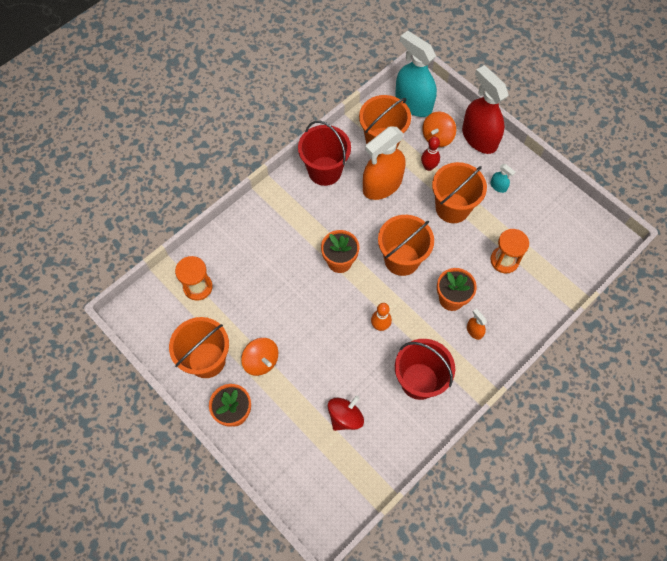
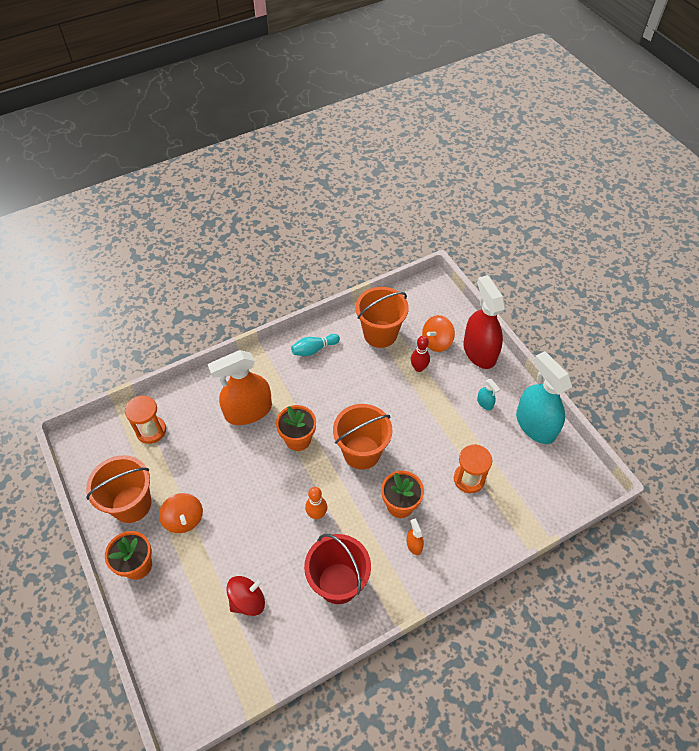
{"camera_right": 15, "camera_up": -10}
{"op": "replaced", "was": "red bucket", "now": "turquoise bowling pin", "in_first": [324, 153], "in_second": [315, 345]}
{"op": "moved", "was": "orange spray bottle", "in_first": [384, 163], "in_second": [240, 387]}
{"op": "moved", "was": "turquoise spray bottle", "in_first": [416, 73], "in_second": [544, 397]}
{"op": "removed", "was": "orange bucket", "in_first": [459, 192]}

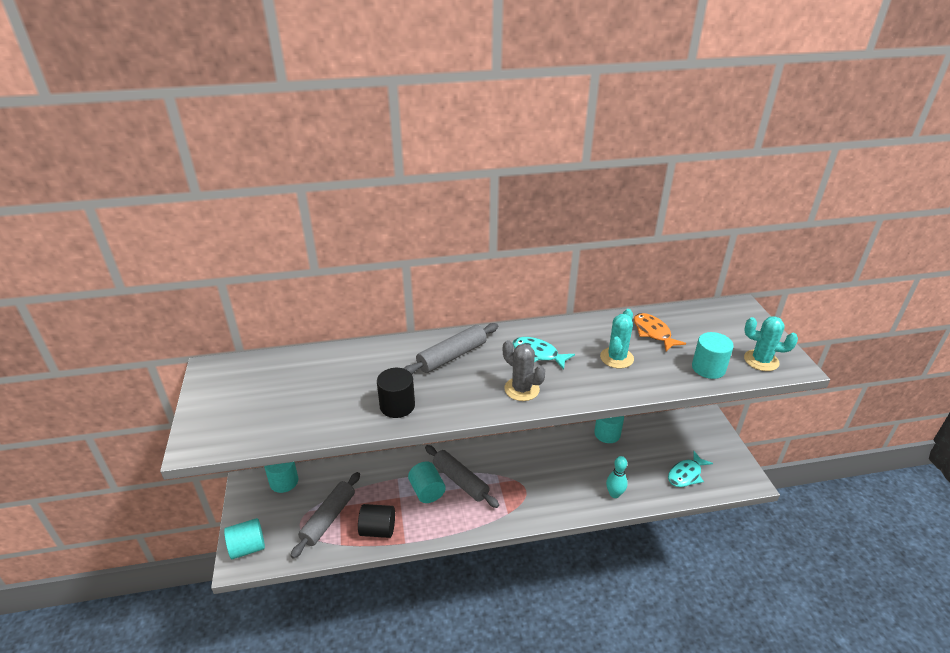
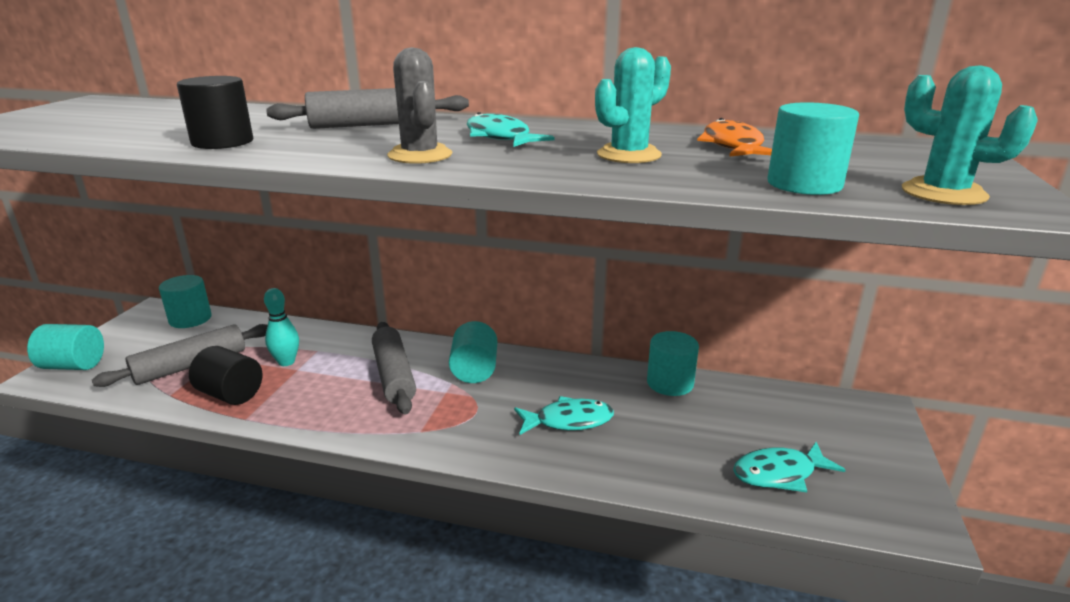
{"camera_right": 25, "camera_up": -10}
{"op": "moved", "was": "turquoise cylinder", "in_first": [427, 482], "in_second": [473, 352]}
{"op": "moved", "was": "turquoise bowling pin", "in_first": [617, 477], "in_second": [281, 327]}
{"op": "added", "now": "turquoise fish", "in_second": [564, 415]}

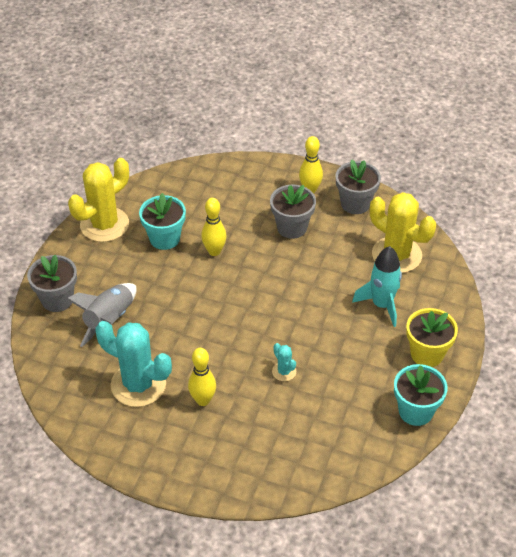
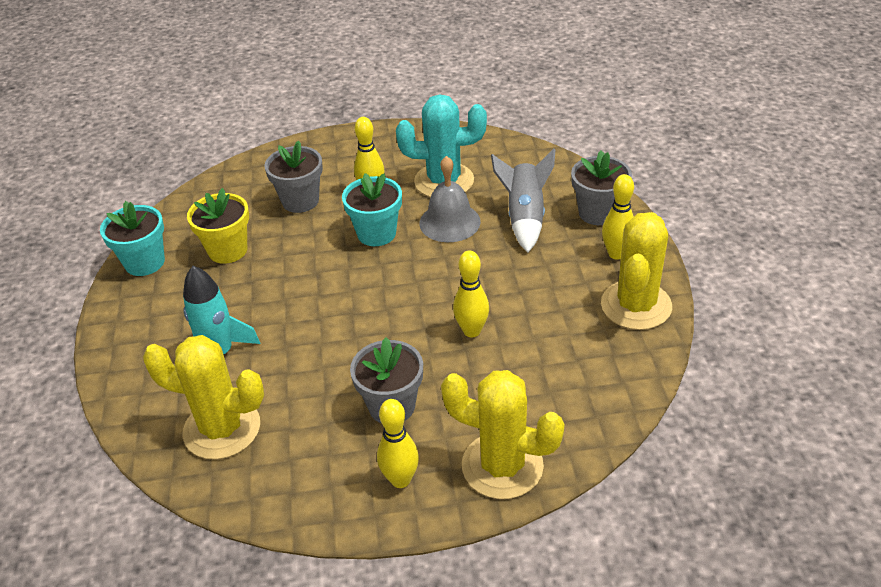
{"camera_right": 155, "camera_up": -5}
{"op": "moved", "was": "turquoise flower pot", "in_first": [162, 221], "in_second": [372, 209]}
{"op": "removed", "was": "turquoise cactus", "in_first": [284, 362]}
{"op": "moved", "was": "grey flower pot", "in_first": [358, 187], "in_second": [293, 176]}
{"op": "moved", "was": "yellow flower pot", "in_first": [432, 337], "in_second": [218, 226]}
{"op": "added", "now": "grey bell", "in_second": [450, 199]}
{"op": "added", "now": "yellow cactus", "in_second": [503, 434]}
{"op": "added", "now": "yellow bowling pin", "in_second": [618, 217]}

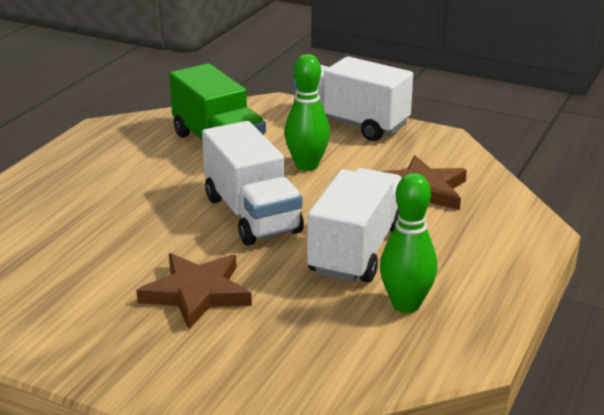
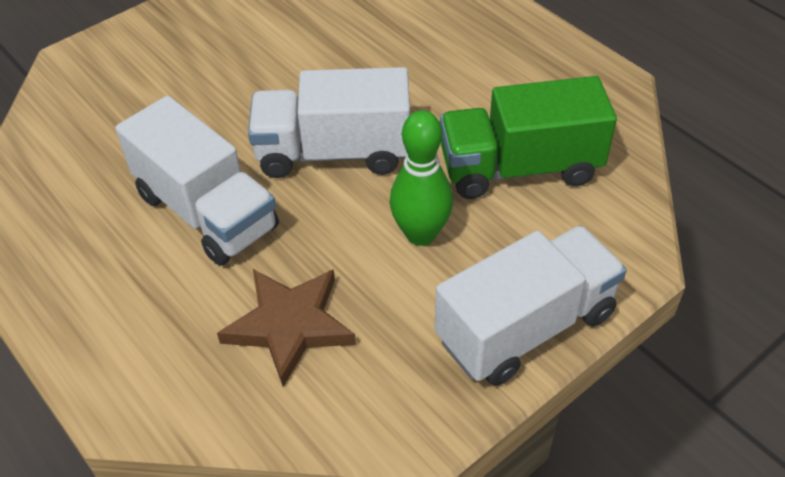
{"camera_right": 115, "camera_up": 20}
{"op": "removed", "was": "brown star", "in_first": [194, 291]}
{"op": "removed", "was": "green bowling pin", "in_first": [408, 243]}

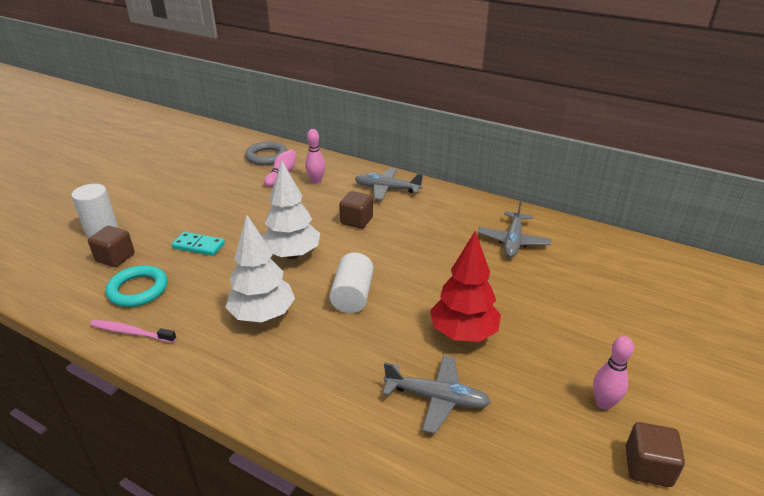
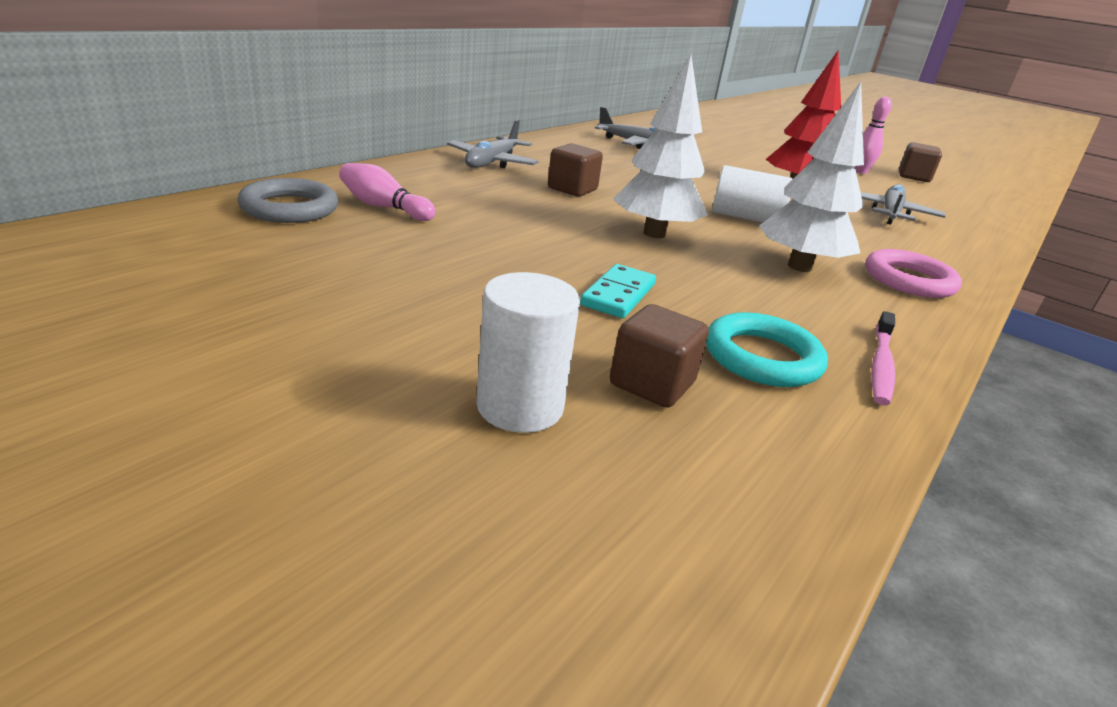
{"camera_right": -85, "camera_up": -5}
{"op": "removed", "was": "pink bowling pin", "in_first": [315, 156]}
{"op": "added", "now": "pink ring", "in_second": [913, 273]}

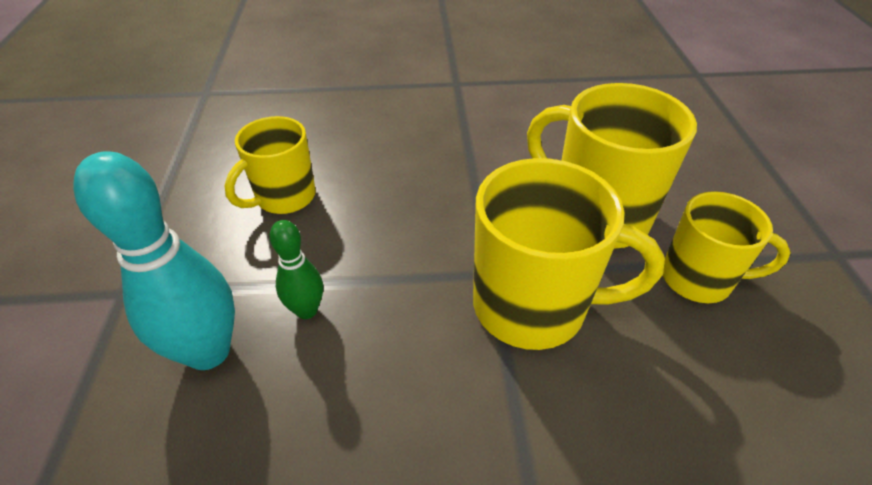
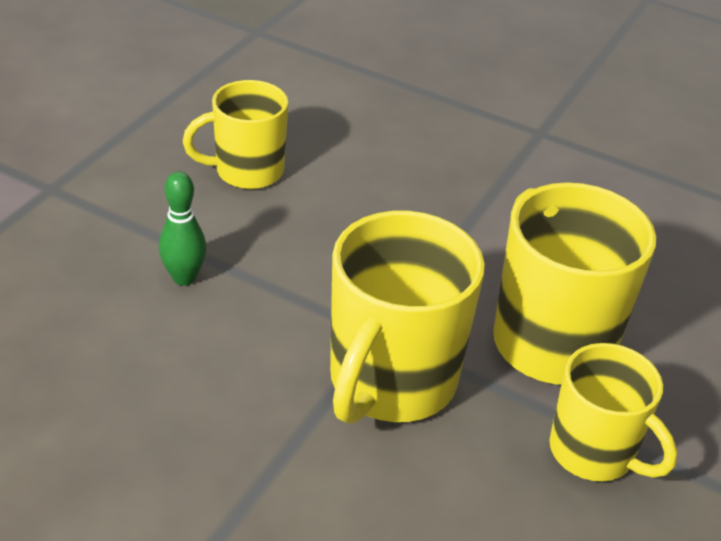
{"camera_right": 30, "camera_up": -5}
{"op": "removed", "was": "turquoise bowling pin", "in_first": [154, 260]}
{"op": "turned", "was": "yellow mug", "in_first": [569, 254], "in_second": [407, 317], "clockwise": 75}

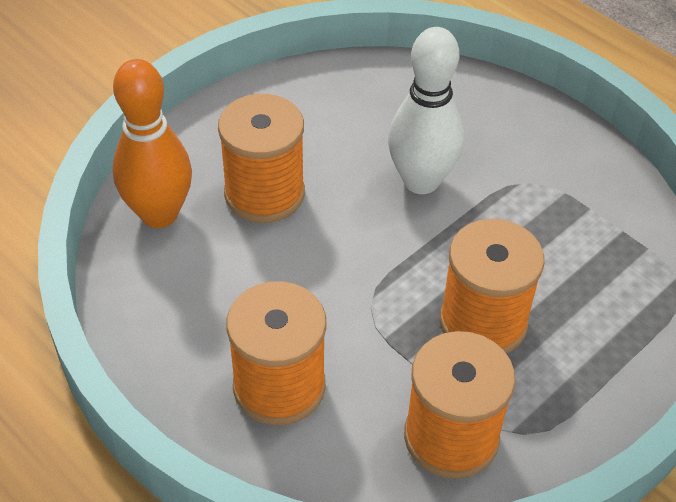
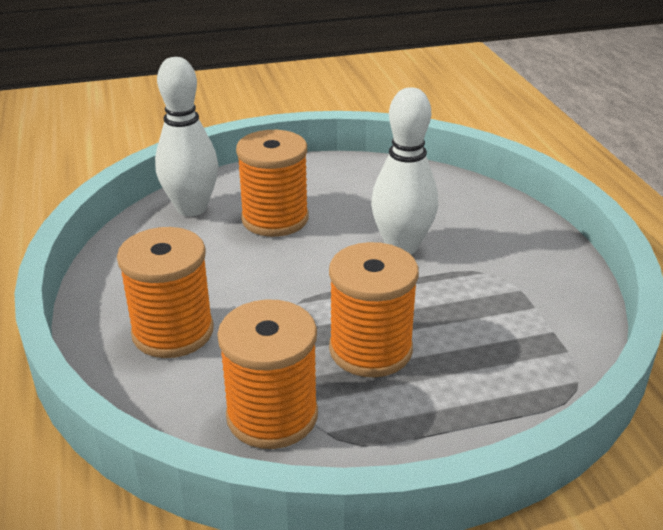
{"camera_right": 30, "camera_up": -15}
{"op": "recoloured", "was": "orange bowling pin", "now": "white bowling pin", "in_first": [152, 143], "in_second": [186, 136]}

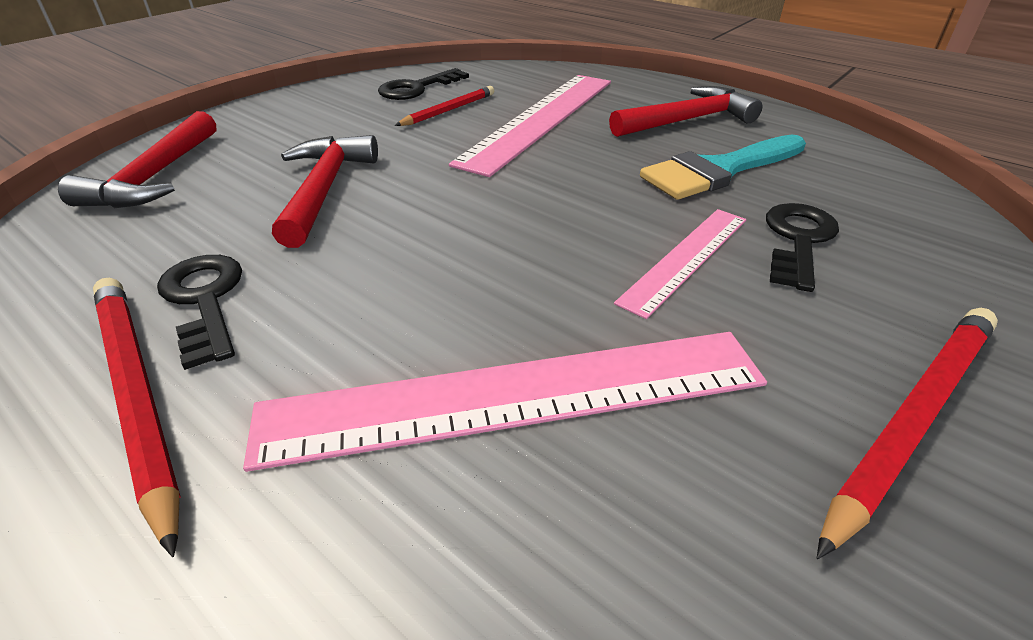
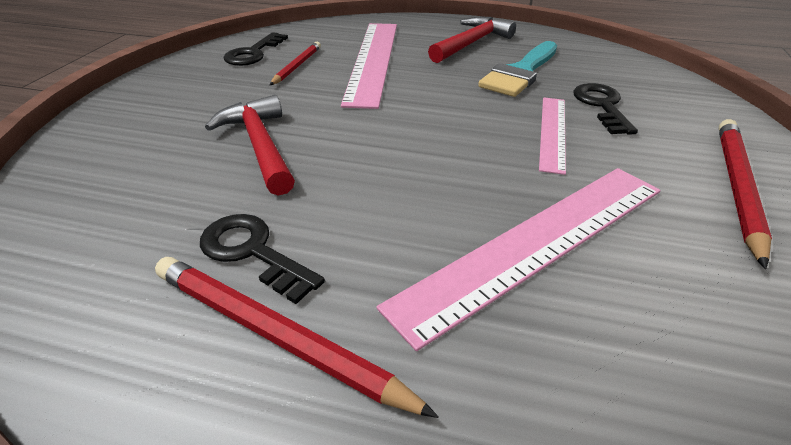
{"camera_right": -25, "camera_up": 0}
{"op": "removed", "was": "red hammer", "in_first": [137, 159]}

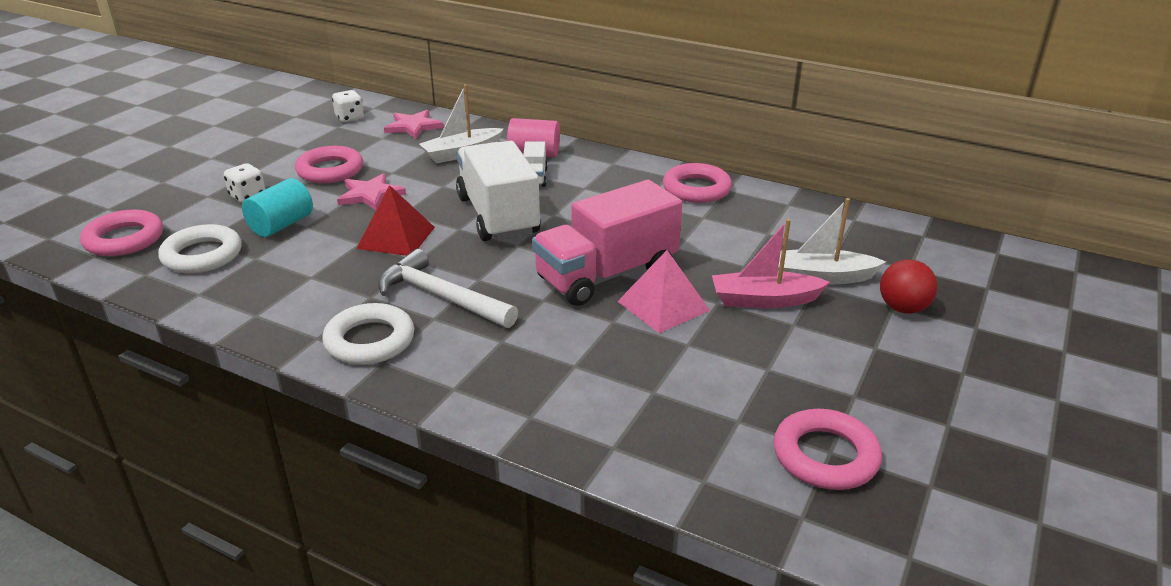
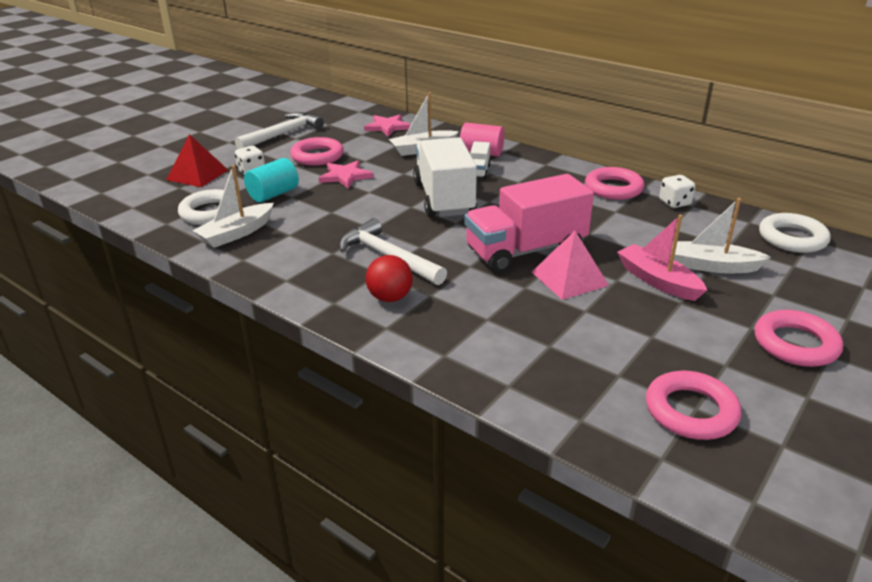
{"camera_right": 10, "camera_up": 0}
{"op": "moved", "was": "pink ring", "in_first": [121, 232], "in_second": [799, 338]}
{"op": "moved", "was": "white ring", "in_first": [368, 334], "in_second": [795, 233]}
{"op": "moved", "was": "white dice", "in_first": [348, 106], "in_second": [677, 191]}
{"op": "moved", "was": "red pyramid", "in_first": [395, 220], "in_second": [197, 160]}
{"op": "turned", "was": "pink boat", "in_first": [771, 263], "in_second": [662, 258], "clockwise": 45}
{"op": "moved", "was": "red ball", "in_first": [908, 286], "in_second": [389, 278]}
{"op": "added", "now": "white boat", "in_second": [233, 206]}
{"op": "added", "now": "white hammer", "in_second": [279, 130]}

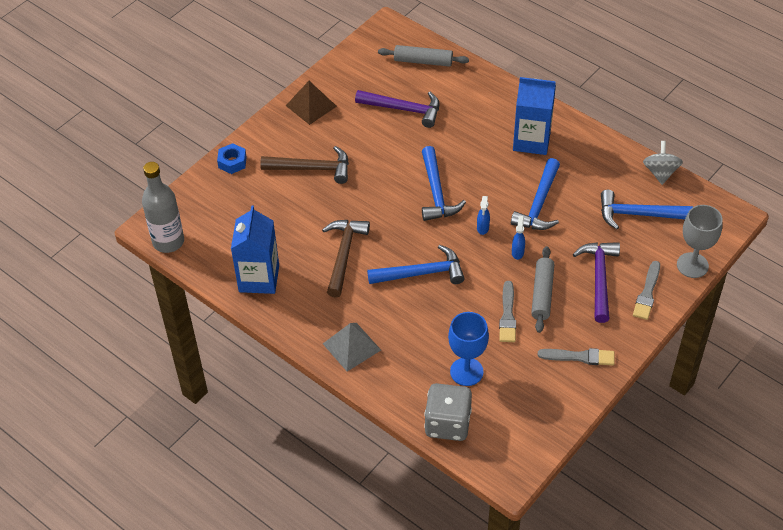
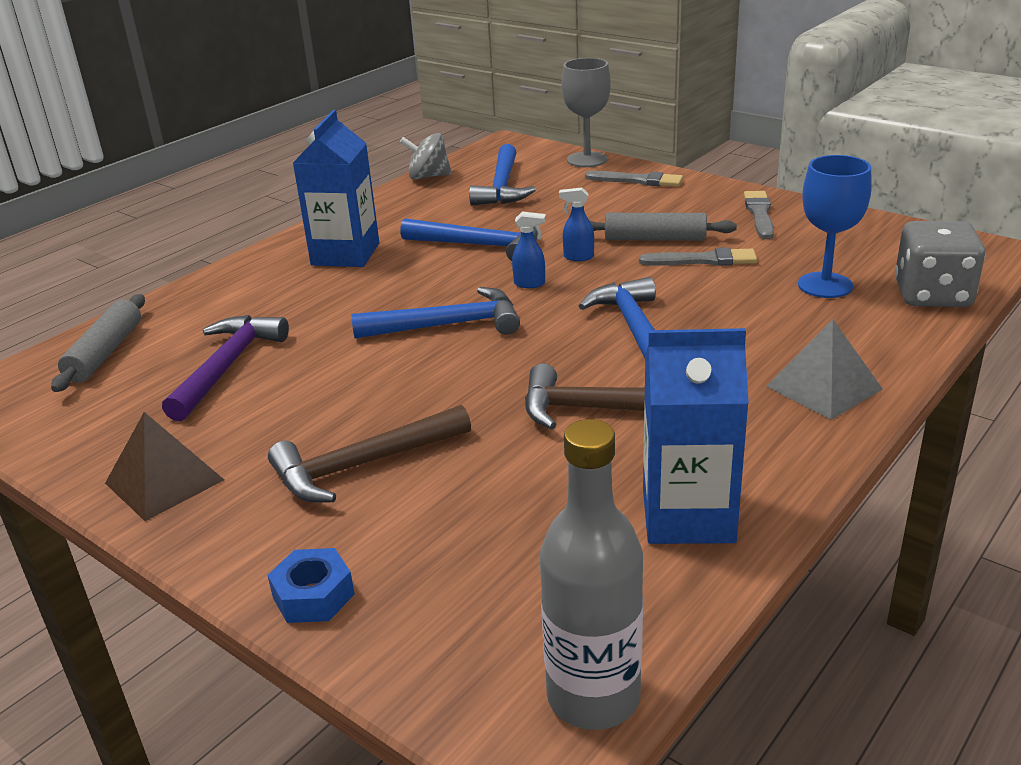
{"camera_right": -90, "camera_up": -20}
{"op": "turned", "was": "brown hammer", "in_first": [304, 165], "in_second": [369, 454], "clockwise": -120}
{"op": "removed", "was": "purple hammer", "in_first": [596, 282]}

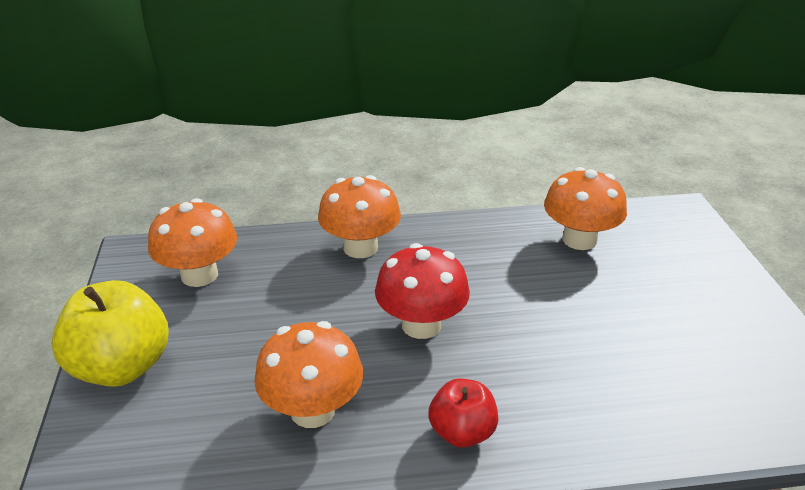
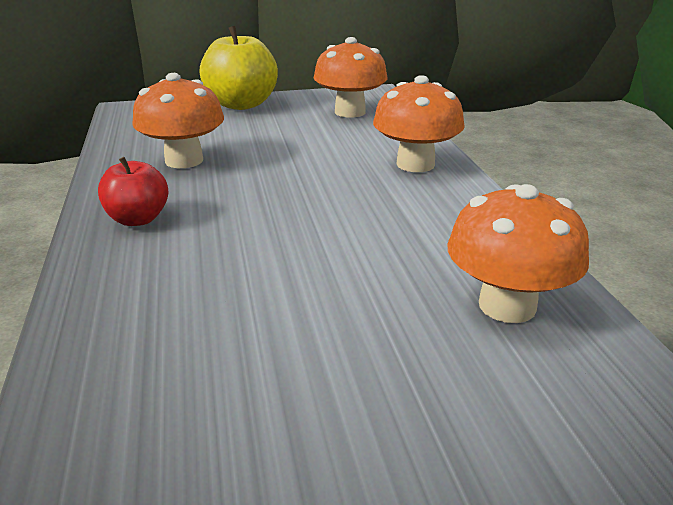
{"camera_right": 85, "camera_up": -5}
{"op": "removed", "was": "red mushroom", "in_first": [422, 291]}

